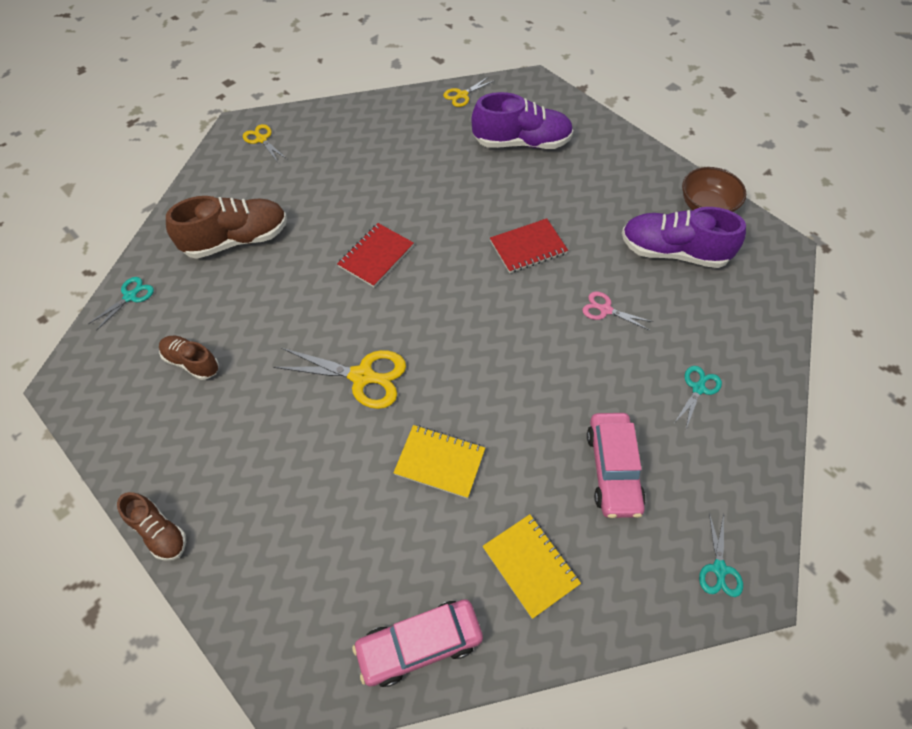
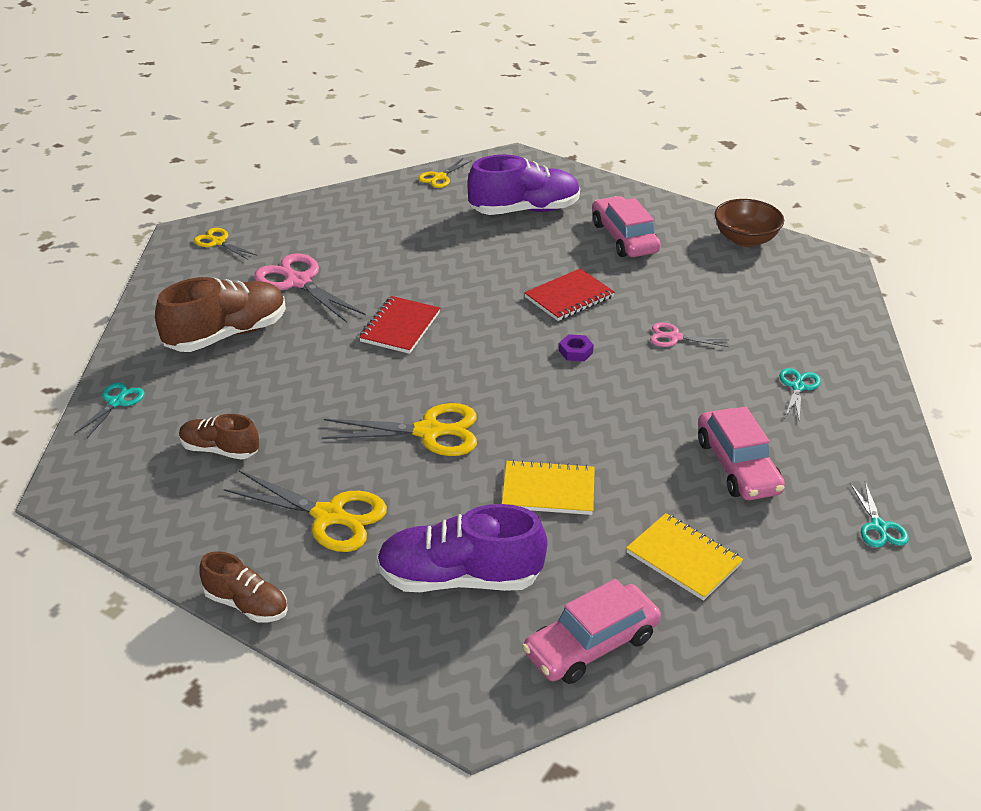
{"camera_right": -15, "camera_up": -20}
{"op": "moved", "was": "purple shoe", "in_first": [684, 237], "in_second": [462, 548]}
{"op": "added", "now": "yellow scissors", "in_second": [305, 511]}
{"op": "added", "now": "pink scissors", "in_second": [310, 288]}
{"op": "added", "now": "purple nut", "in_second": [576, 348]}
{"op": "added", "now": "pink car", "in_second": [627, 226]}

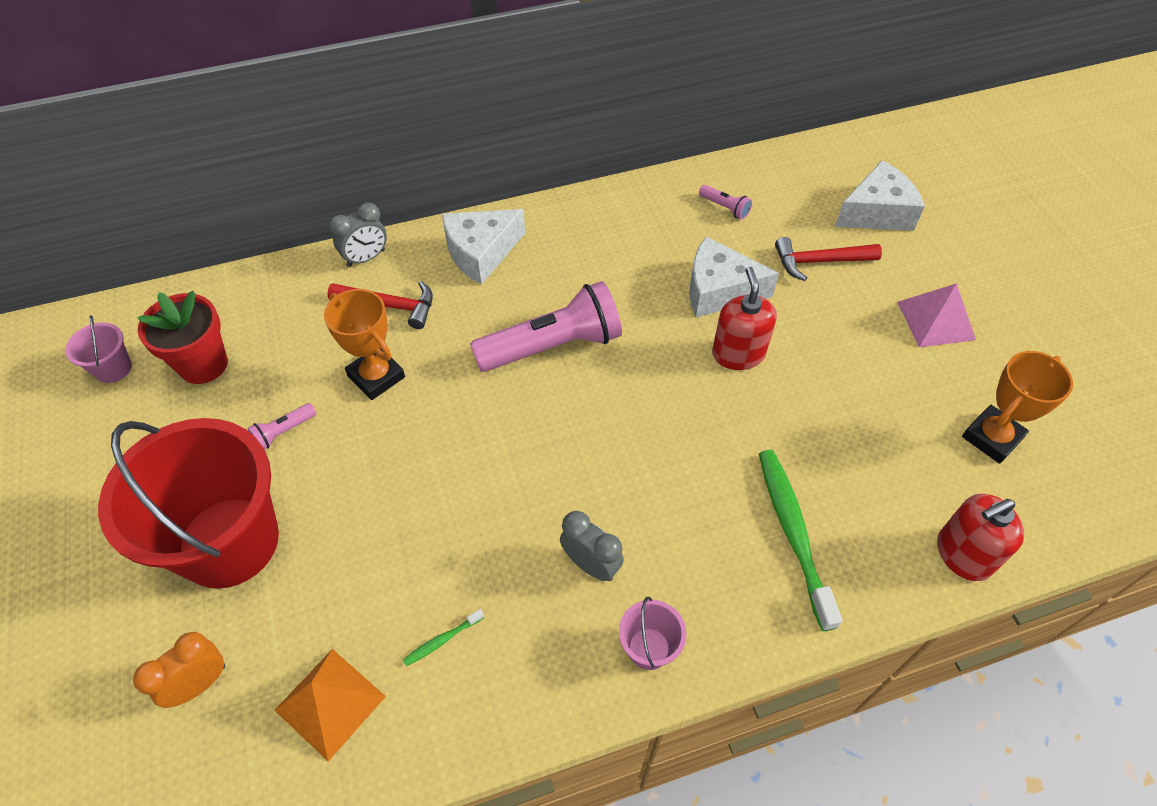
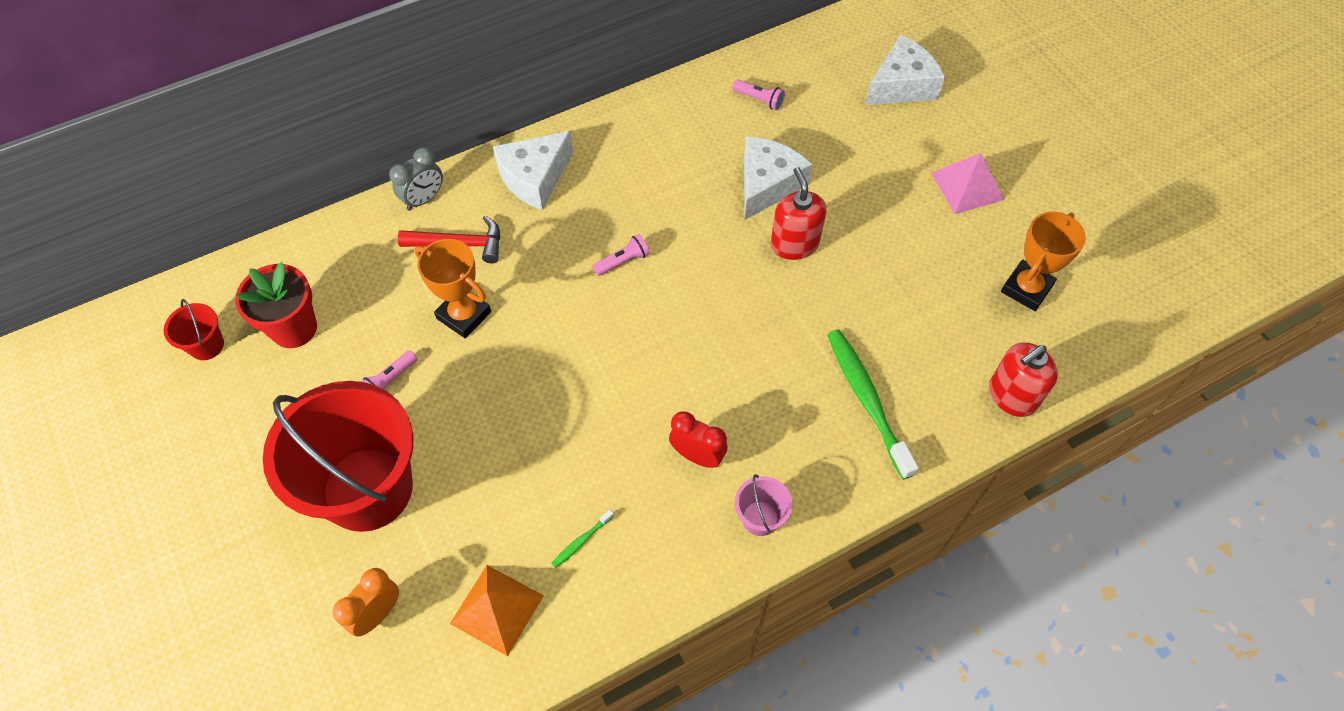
{"camera_right": -10, "camera_up": 5}
{"op": "recoloured", "was": "pink bucket", "now": "red bucket", "in_first": [99, 349], "in_second": [194, 329]}
{"op": "resized", "was": "pink flashlight", "in_first": [546, 326], "in_second": [621, 255], "ratio": 0.42}
{"op": "recoloured", "was": "grey clock", "now": "red clock", "in_first": [592, 546], "in_second": [698, 439]}
{"op": "turned", "was": "white cheese", "in_first": [734, 277], "in_second": [778, 178], "clockwise": 120}
{"op": "removed", "was": "red hammer", "in_first": [828, 259]}

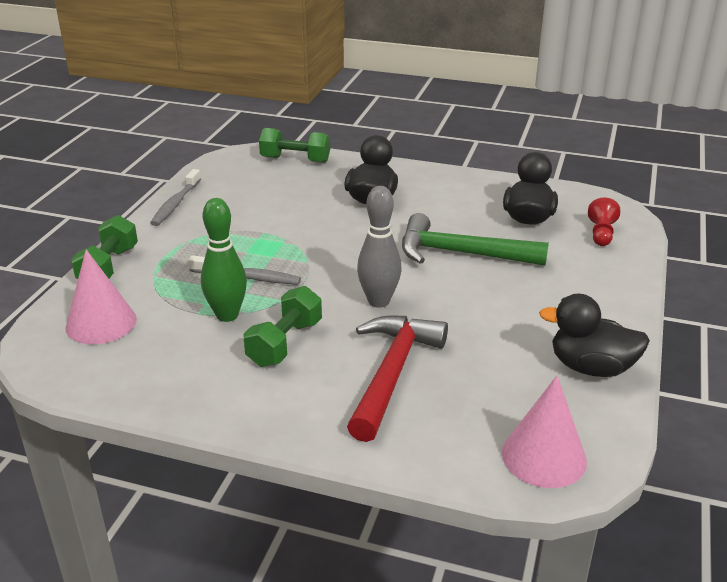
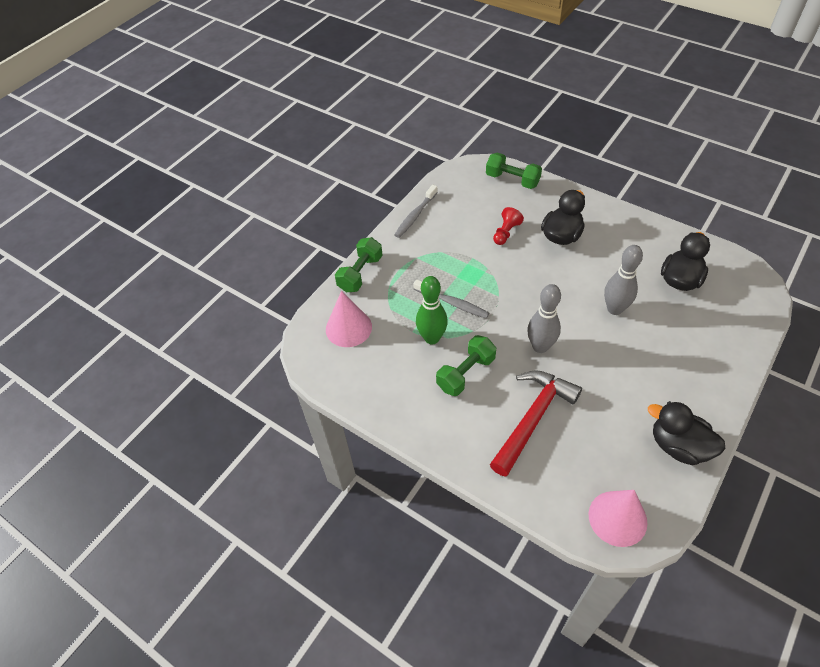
{"camera_right": 20, "camera_up": 20}
{"op": "replaced", "was": "green hammer", "now": "grey bowling pin", "in_first": [475, 239], "in_second": [623, 280]}
{"op": "moved", "was": "red pawn", "in_first": [604, 221], "in_second": [508, 226]}

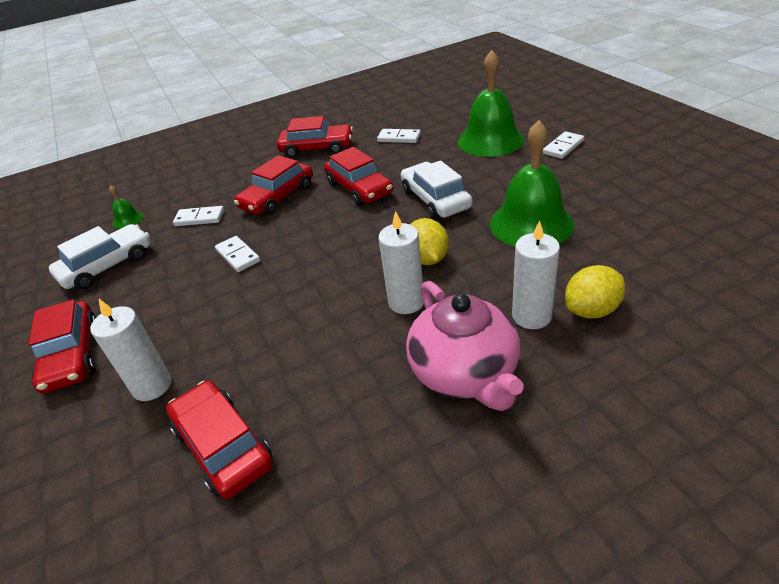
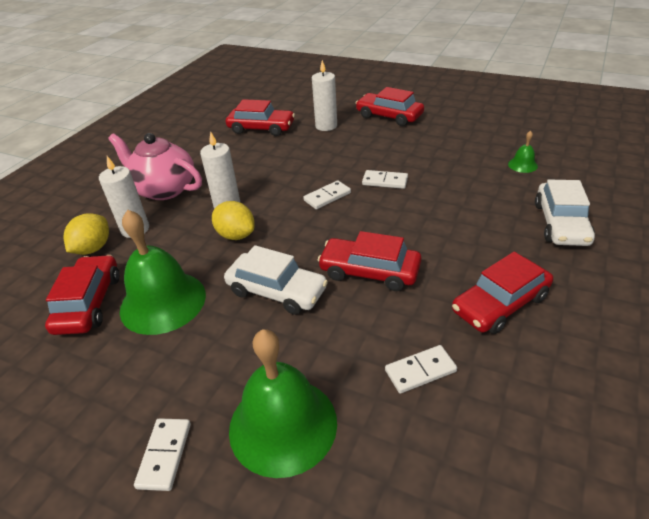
{"camera_right": 140, "camera_up": 0}
{"op": "moved", "was": "white car", "in_first": [100, 257], "in_second": [565, 213]}
{"op": "moved", "was": "white domino", "in_first": [198, 216], "in_second": [327, 195]}
{"op": "moved", "was": "red car", "in_first": [273, 185], "in_second": [82, 295]}

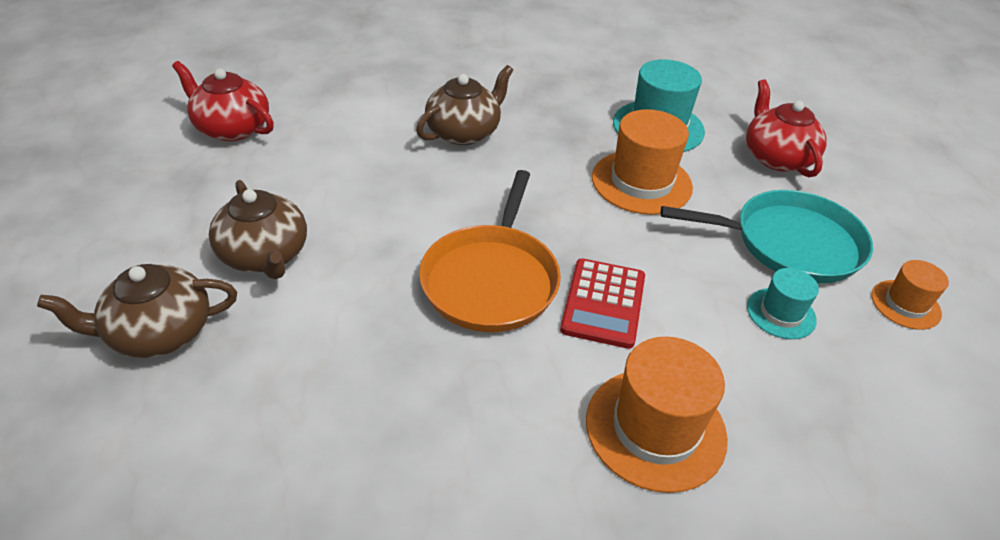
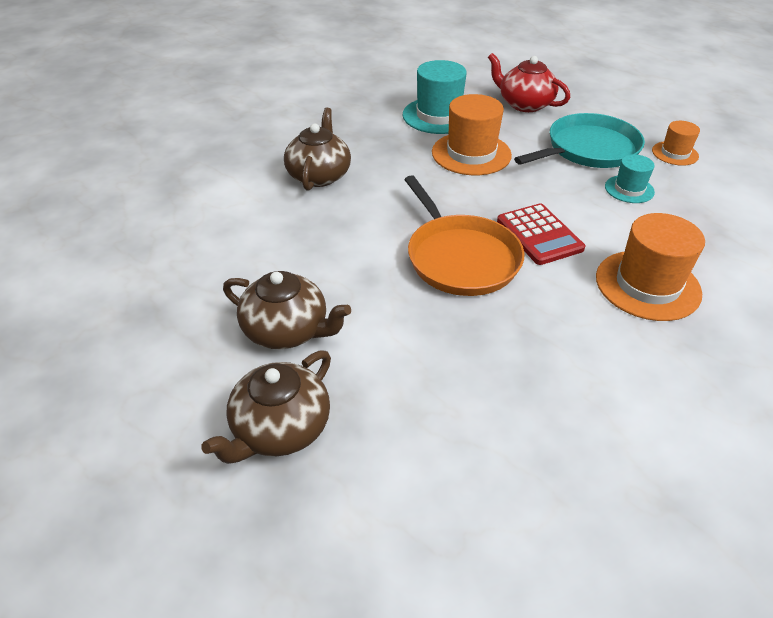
{"camera_right": -35, "camera_up": 0}
{"op": "removed", "was": "red teapot", "in_first": [223, 101]}

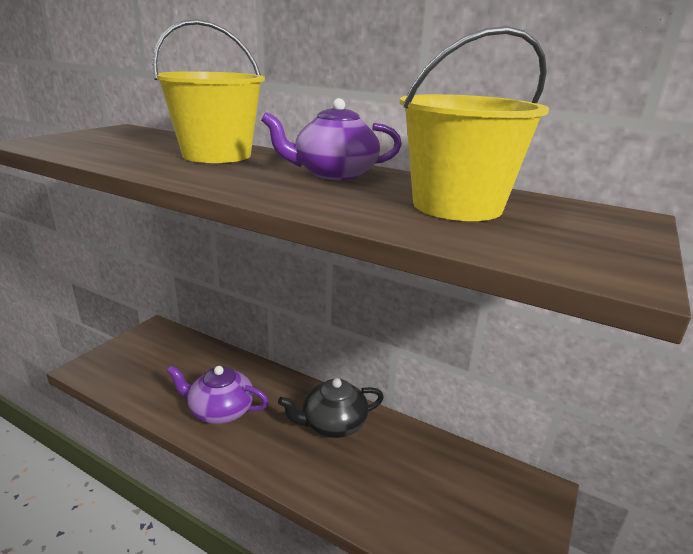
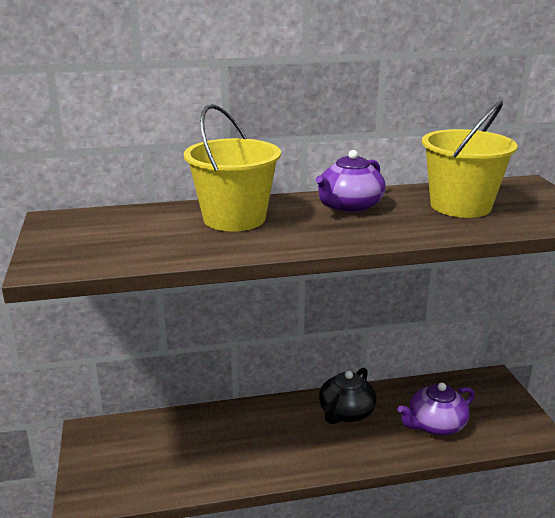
{"camera_right": -40, "camera_up": 0}
{"op": "moved", "was": "purple teapot", "in_first": [218, 394], "in_second": [436, 409]}

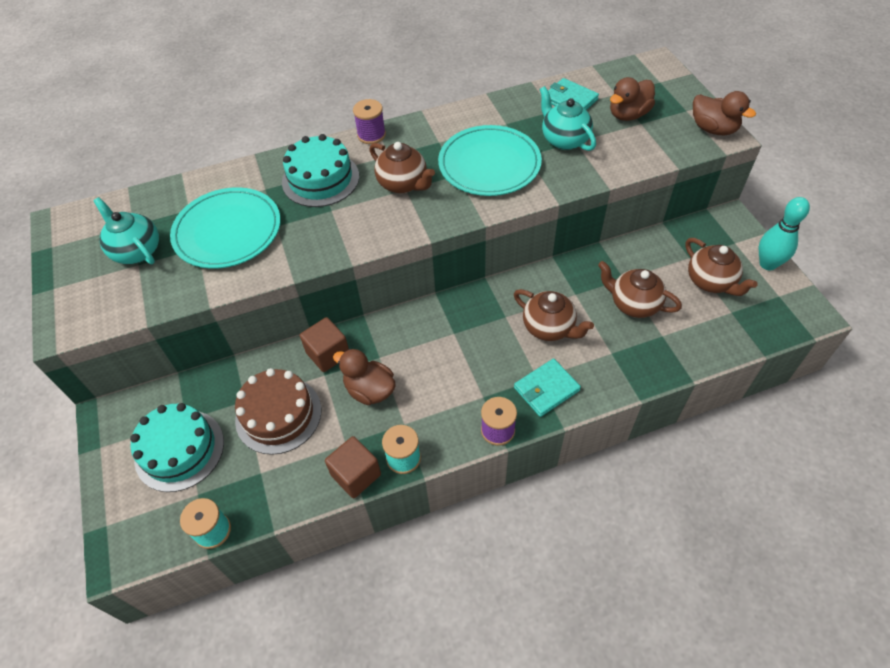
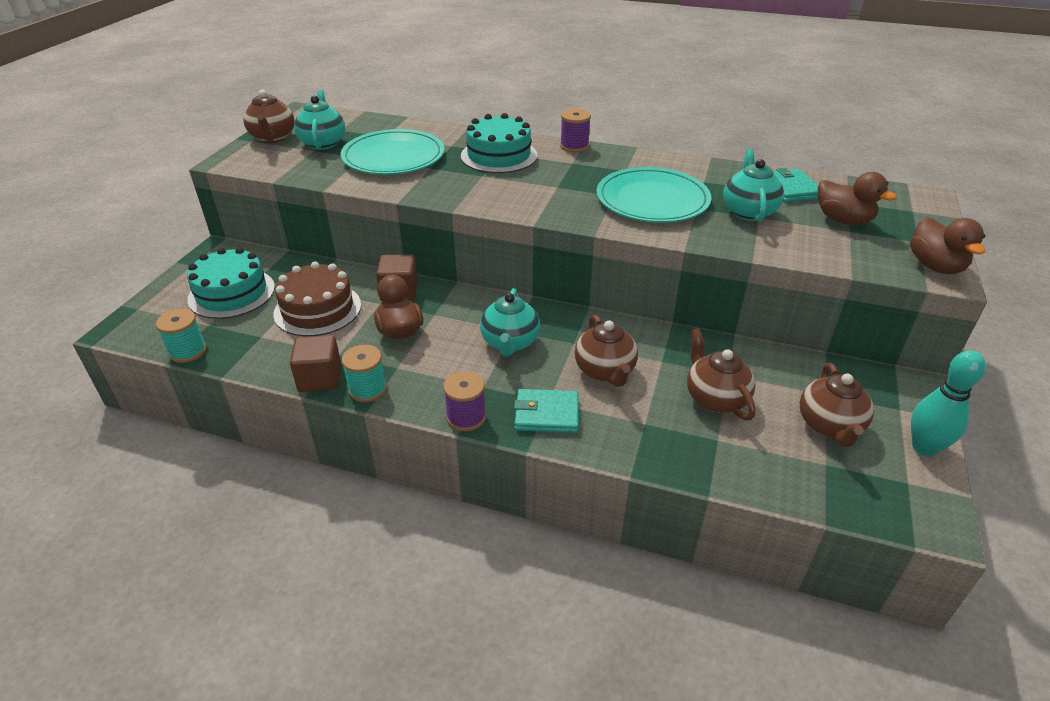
{"camera_right": 35, "camera_up": -15}
{"op": "moved", "was": "brown teapot", "in_first": [402, 167], "in_second": [269, 116]}
{"op": "turned", "was": "brown duck", "in_first": [632, 99], "in_second": [857, 198], "clockwise": -135}
{"op": "added", "now": "turquoise teapot", "in_second": [510, 322]}

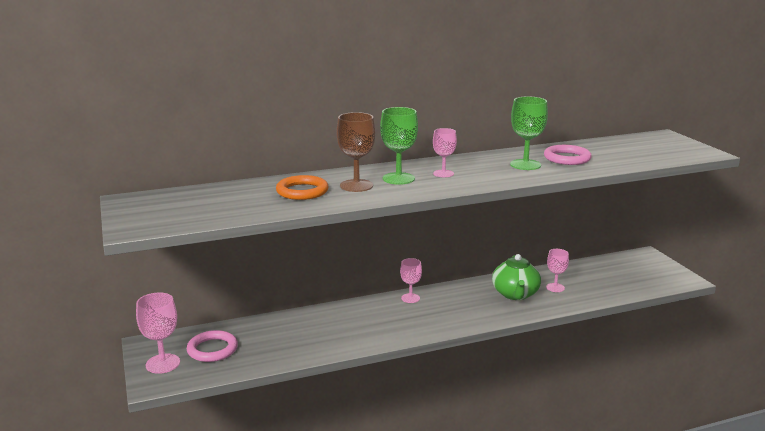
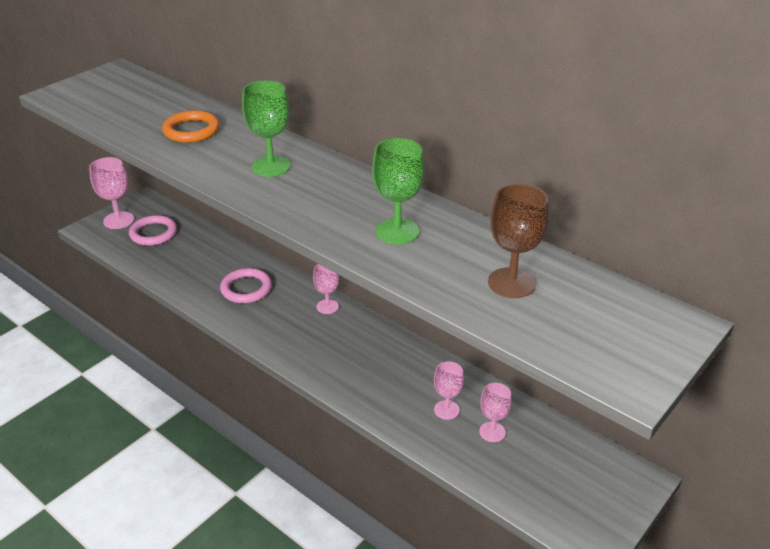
{"camera_right": 60, "camera_up": 15}
{"op": "moved", "was": "brown goblet", "in_first": [356, 152], "in_second": [518, 241]}
{"op": "moved", "was": "pink goblet", "in_first": [445, 152], "in_second": [495, 412]}
{"op": "removed", "was": "green teapot", "in_first": [516, 277]}
{"op": "moved", "was": "pink ring", "in_first": [568, 155], "in_second": [246, 285]}

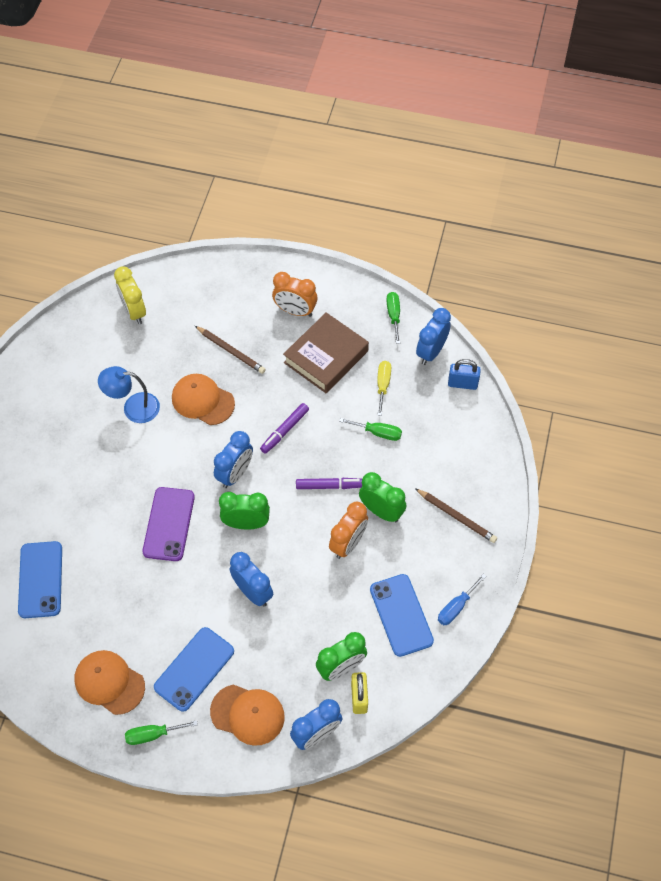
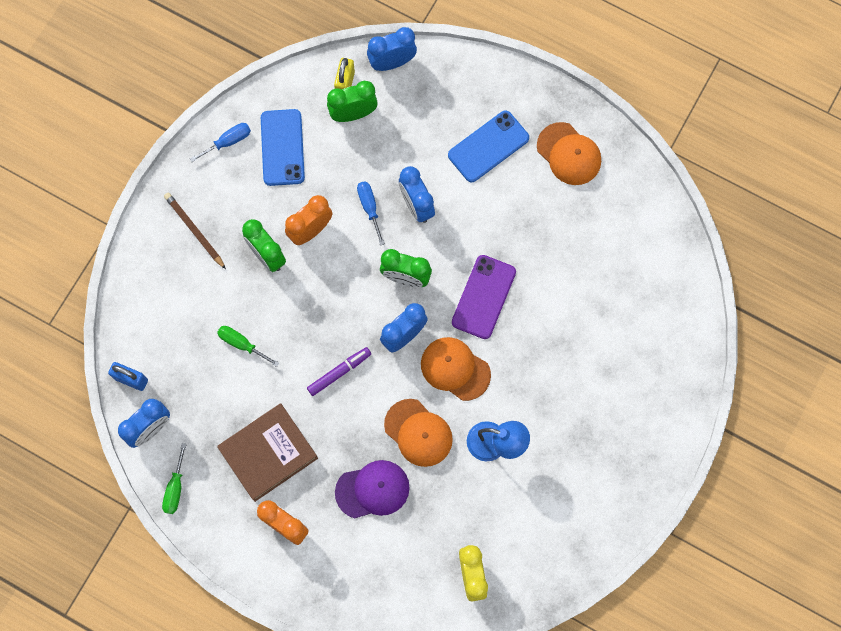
{"camera_right": -165, "camera_up": 15}
{"op": "removed", "was": "blue phone", "in_first": [40, 579]}
{"op": "removed", "was": "green screwdriver", "in_first": [161, 732]}
{"op": "replaced", "was": "brown pencil", "now": "purple cap", "in_first": [230, 350], "in_second": [372, 489]}
{"op": "moved", "was": "orange cap", "in_first": [247, 715], "in_second": [456, 369]}
{"op": "removed", "was": "purple marker", "in_first": [329, 483]}
{"op": "removed", "was": "yellow screwdriver", "in_first": [384, 388]}
{"op": "added", "now": "blue screwdriver", "in_second": [371, 213]}

